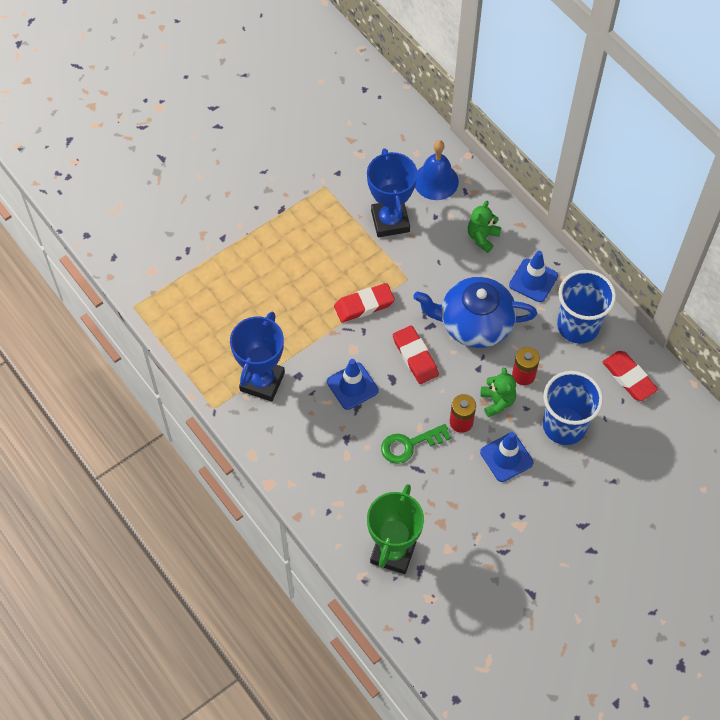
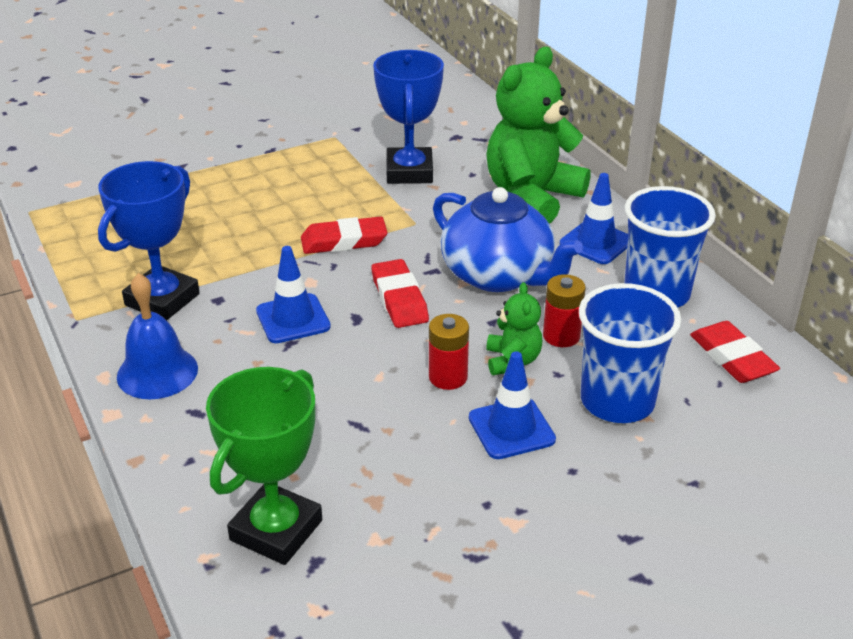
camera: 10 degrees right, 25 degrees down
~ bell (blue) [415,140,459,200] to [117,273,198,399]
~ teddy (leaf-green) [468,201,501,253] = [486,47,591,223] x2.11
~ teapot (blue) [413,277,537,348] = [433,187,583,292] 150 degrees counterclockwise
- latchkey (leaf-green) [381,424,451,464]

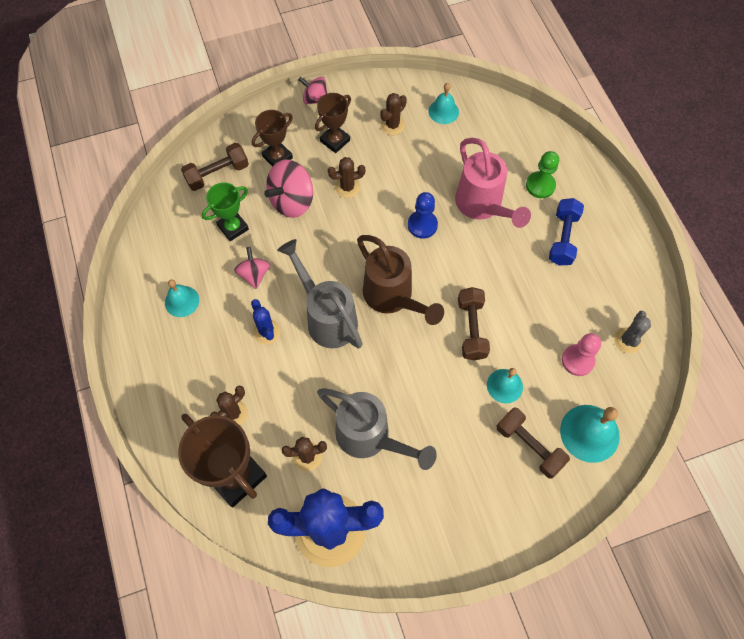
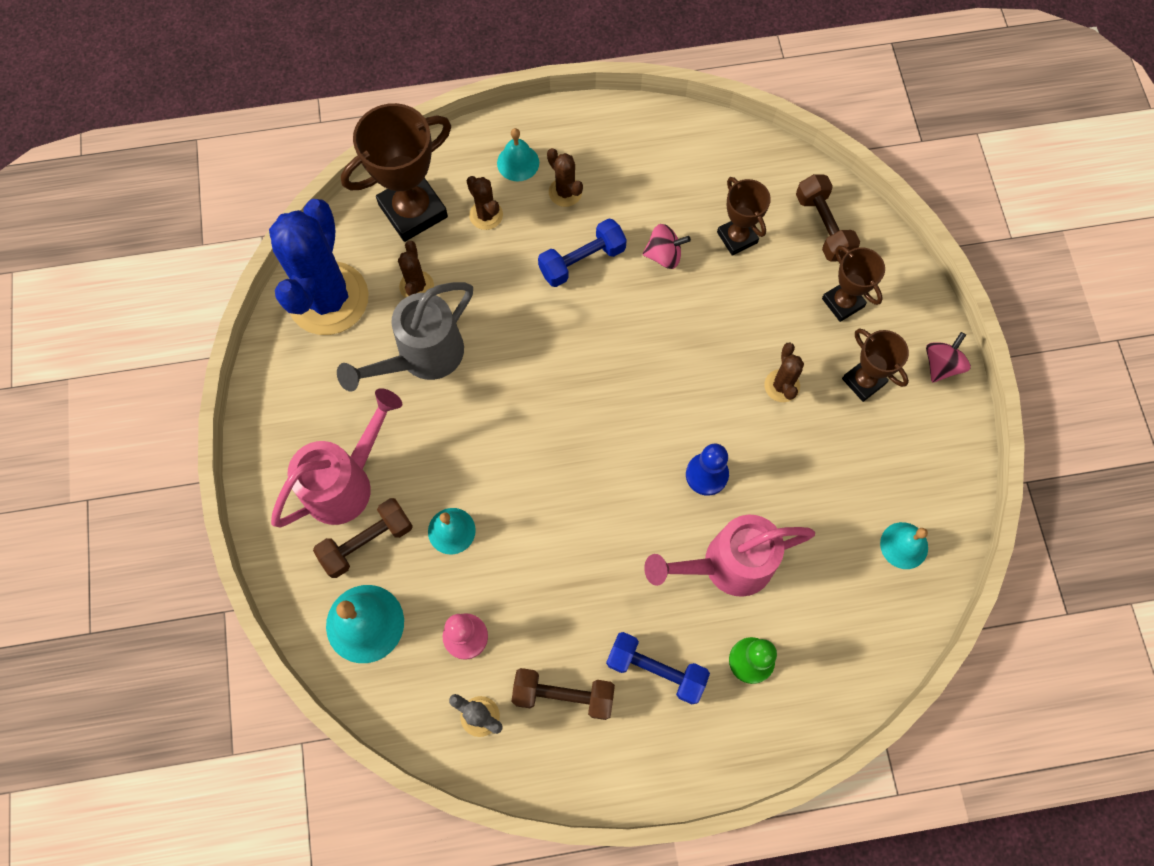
camera: 100 degrees right, 5 degrees up
~ saguaro cactus (dark brown) [380,93,407,135] to [547,148,583,207]
- spinning top (rosy) [264,159,313,218]
~ award cup (leaf-green) [202,182,249,241] to award cup (dark brown) [717,177,771,256]
- watering can (dark brown) [357,235,444,325]
- watering can (grey) [277,239,363,348]
~ bell (turquoise) [165,279,199,317] to [497,128,539,181]
~ dumbbell (dark brown) [458,287,490,360] to [511,668,615,720]
~ saguaro cactus (blue) [251,299,280,344] to dumbbell (blue) [538,218,627,287]
+ watering can (rosy) [271,388,402,528]

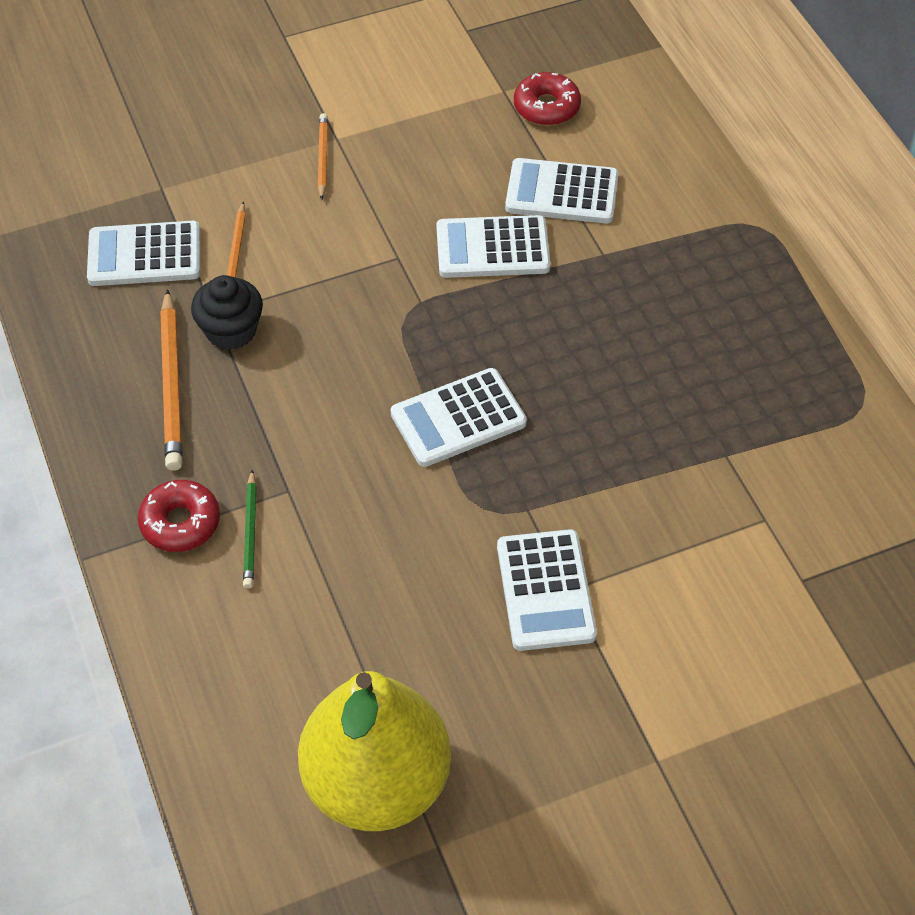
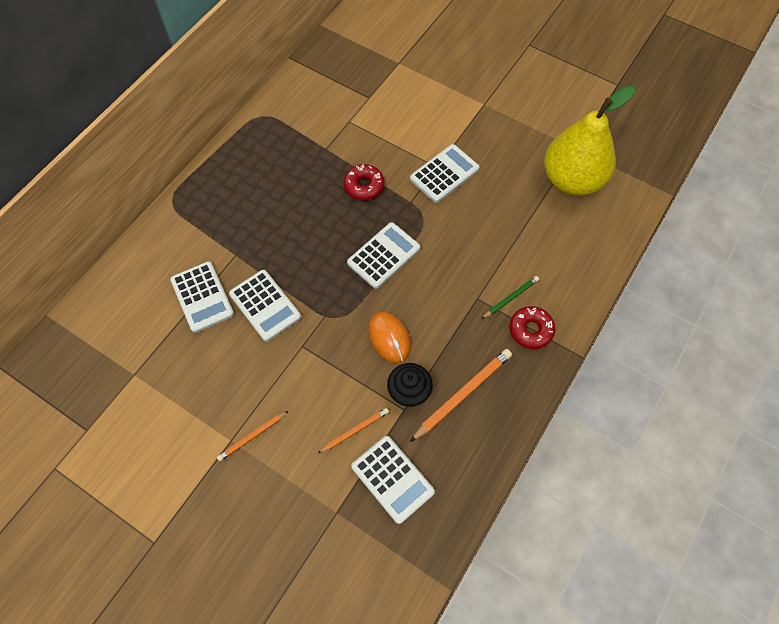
camera: 125 degrees left, 10 degrees up
~ glazed donut (scarlet) [514,72,581,126] to [343,164,384,200]
~ calculator (pure white) [391,368,527,467] = [347,222,420,289] 75 degrees counterclockwise
+ computer mouse (bright orange) [368,311,411,363]

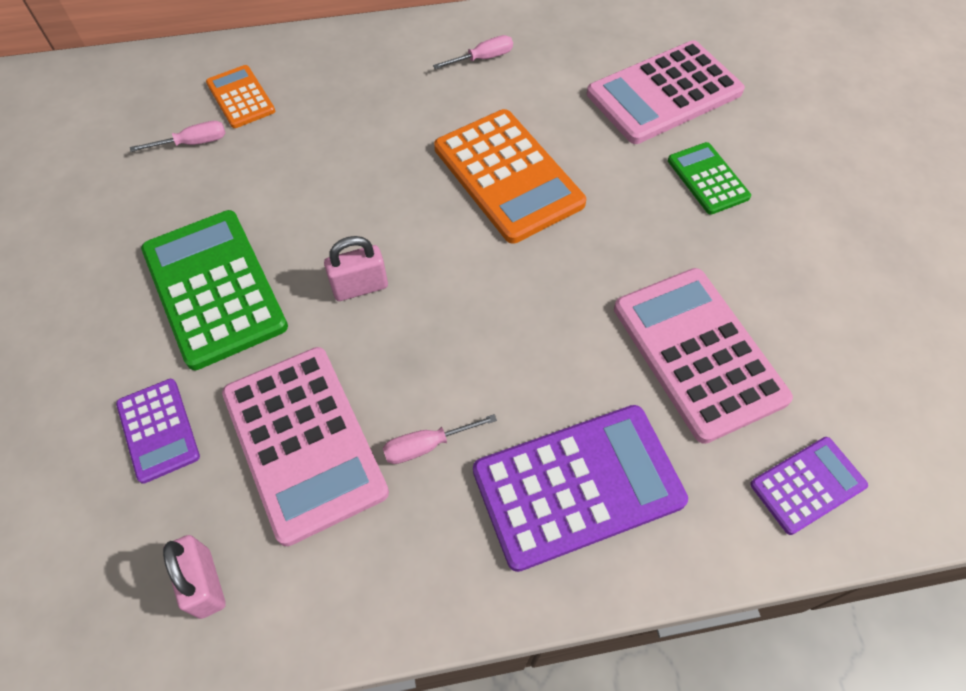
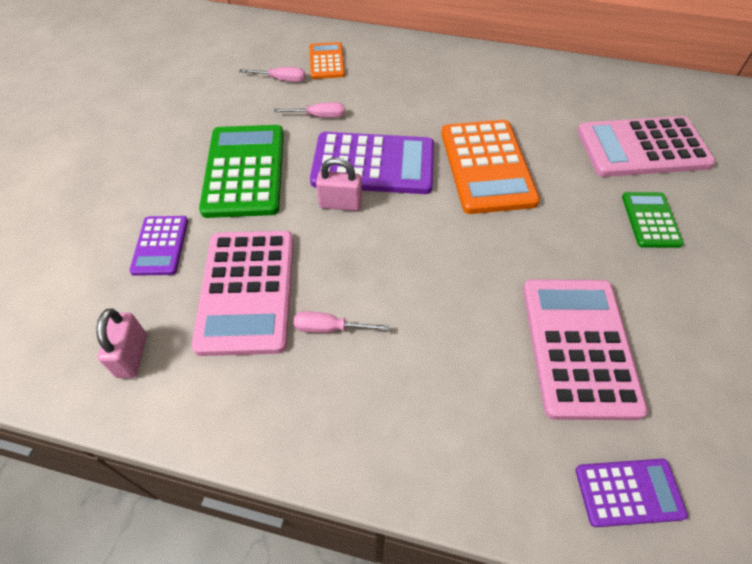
camera: 25 degrees right, 5 degrees down
~ screwdriver (rosy) [433,35,513,69] to [274,102,344,118]
~ calculator (purple) [473,405,688,572] to [310,132,434,194]

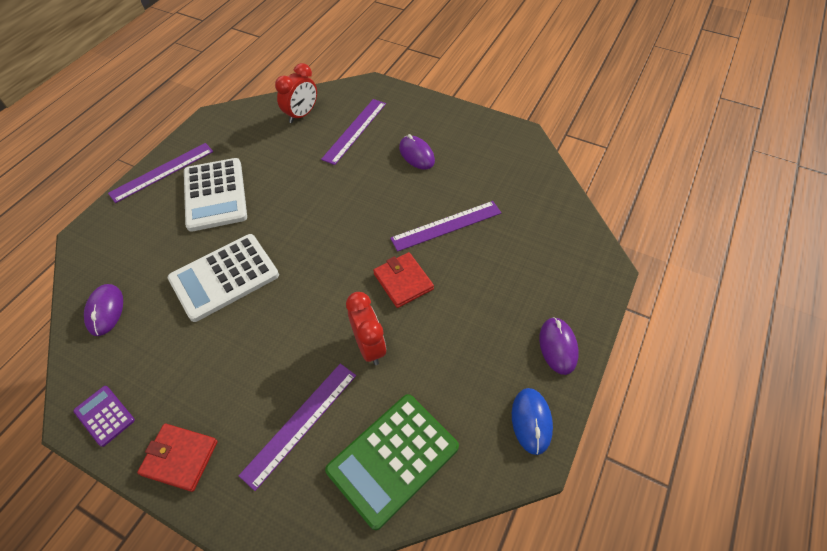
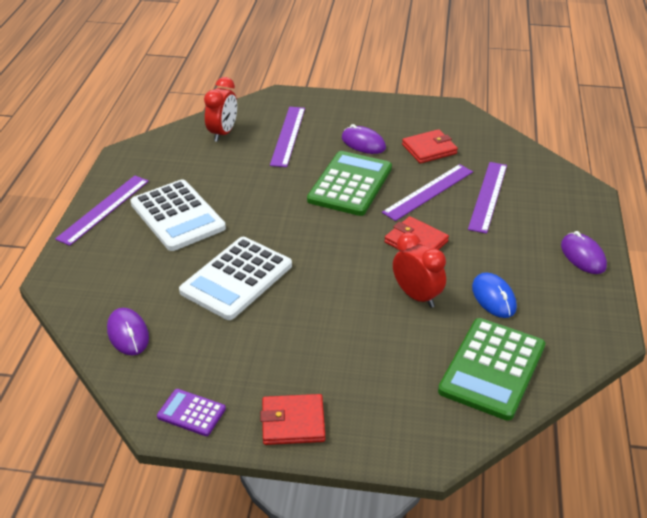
camera: 20 degrees left, 15 degrees down
~ ruler (purple) [239,363,356,491] to [468,162,507,234]
~ computer mouse (blue) [512,388,553,455] to [472,272,517,318]
+ wallet (scarlet) [402,129,458,164]
+ calculator (leaf-green) [307,151,392,216]

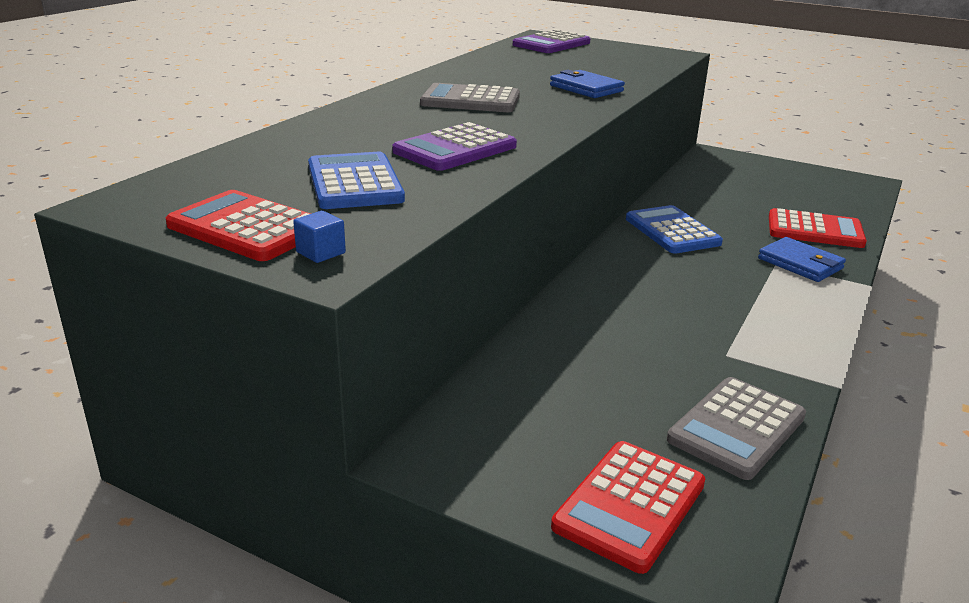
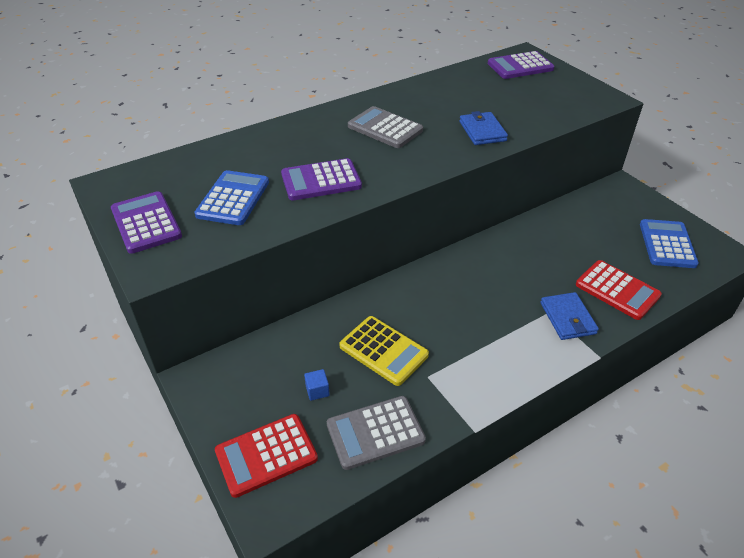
camera: 30 degrees right, 15 degrees up
~ calculator (scarlet) [165,190,311,261] to calculator (purple) [111,191,182,254]
~ calculator (blue) [626,205,723,253] to [640,219,699,268]
~ solid cube (blue) [293,211,346,263] to [304,369,330,401]
+ calculator (bright yellow) [340,316,429,386]

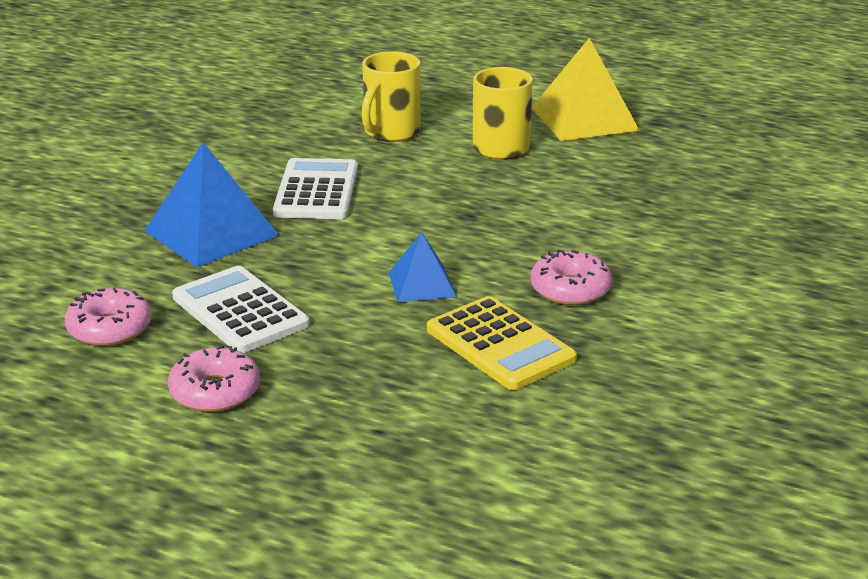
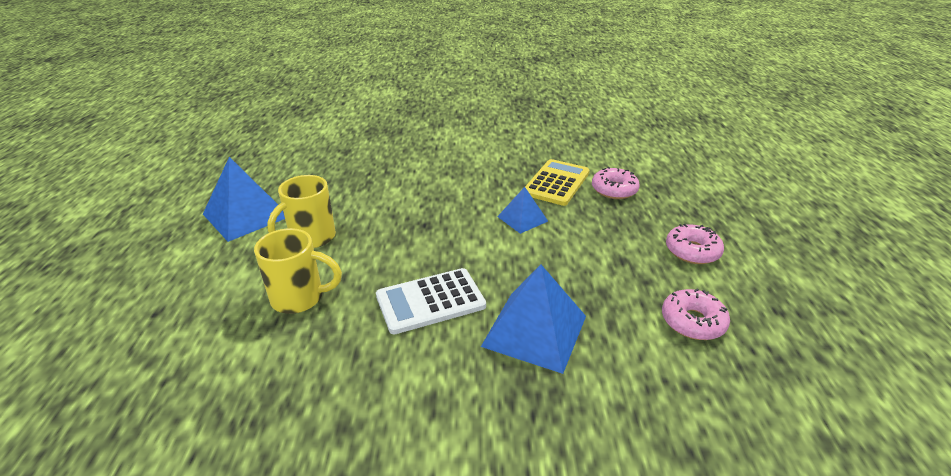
camera: 115 degrees left, 5 degrees up
~ pyramid shape (bright yellow) [532,38,640,141] to pyramid shape (blue) [203,157,285,242]
~ glazed donut (rosy) [531,250,612,305] to [592,167,640,199]
- calculator (pure white) [172,266,310,353]

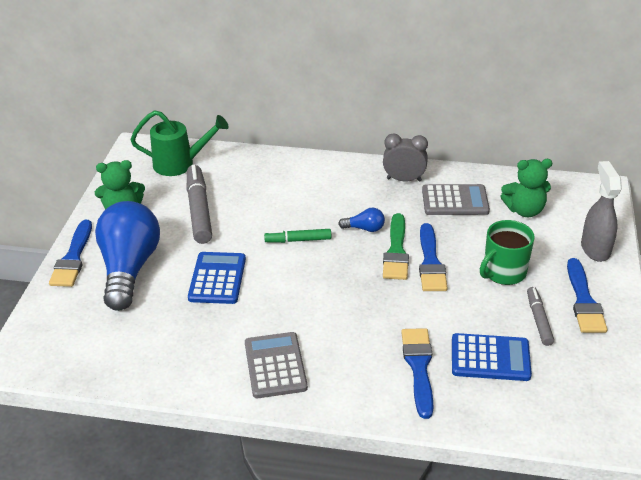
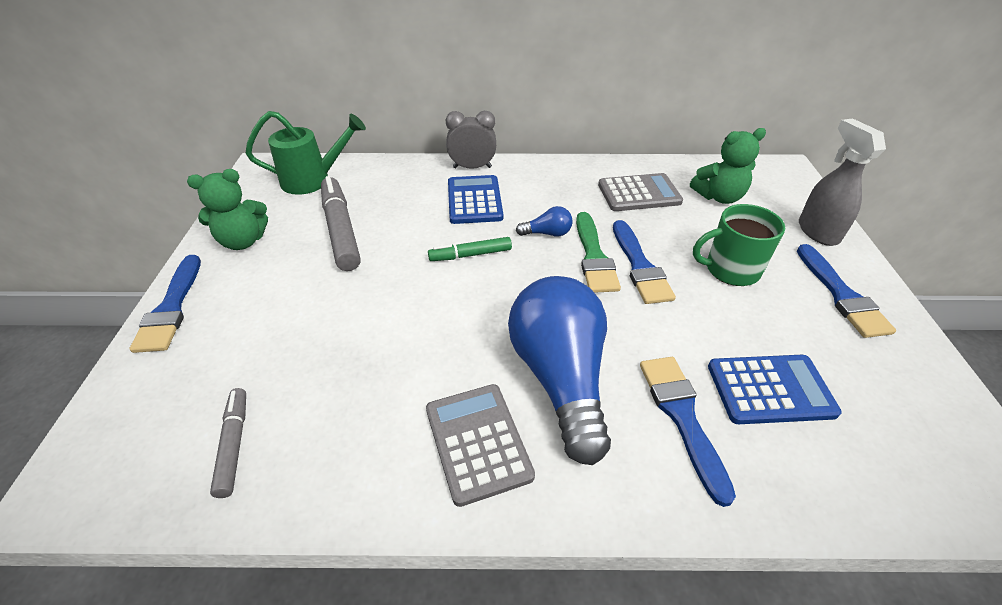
camera: 10 degrees left, 5 degrees up
~ clock (grey) [383,134,428,182] to [446,111,496,169]
~ bulb (blue) [95,201,160,311] to [508,276,611,465]
~ tea mug (leaf-green) [480,220,535,285] = [693,204,785,286] 45 degrees clockwise
~ calculator (blue) [188,252,246,304] to [448,175,503,224]
~ marker (grey) [527,287,554,346] to [210,388,246,498]

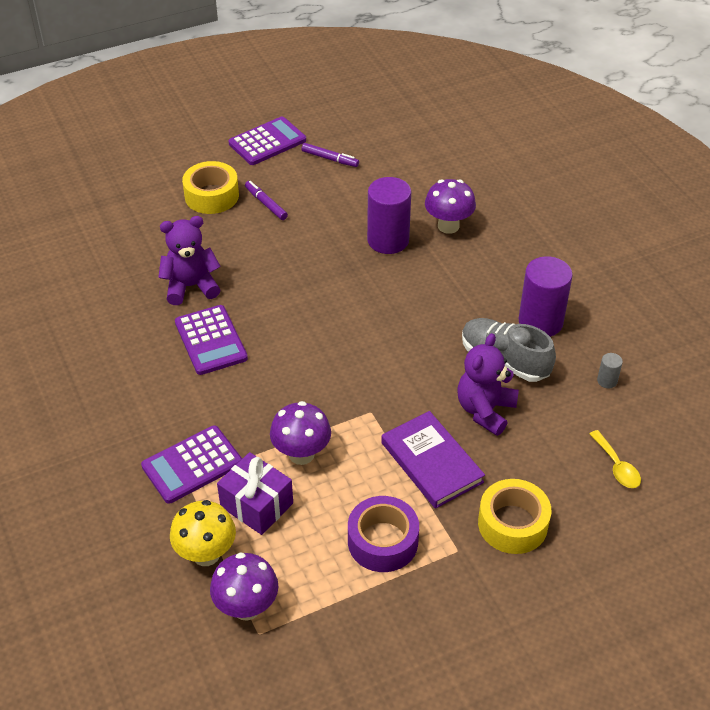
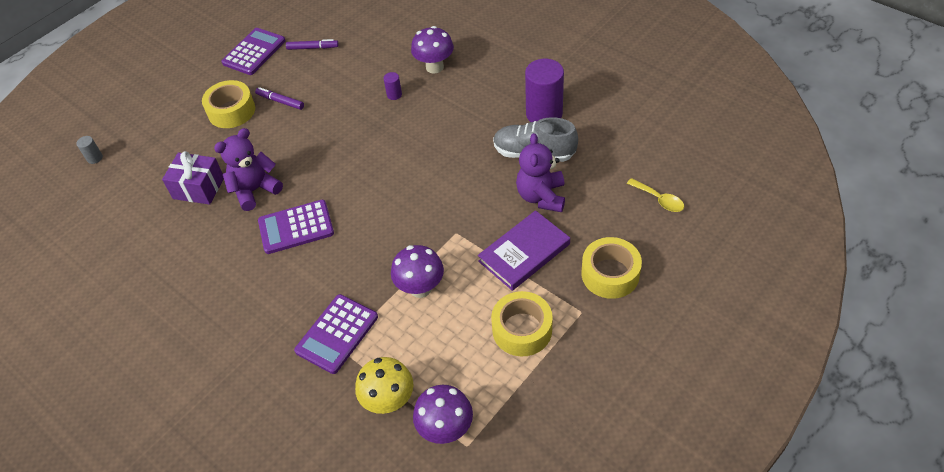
camera: 20 degrees left, 5 degrees up
~ cylinder shape (purple) [367,177,411,254] = [384,72,402,100] x0.43
~ calculator (purple) [175,305,248,375] = [258,200,334,254] 120 degrees clockwise
~ cylinder shape (grey) [597,353,623,388] to [76,136,103,164]
~ hardback (purple) [381,411,485,509] = [478,210,570,291] 75 degrees counterclockwise
~ gift (purple) [217,452,293,535] to [162,151,224,205]
~ roll of tape (purple) [348,496,419,572] to roll of tape (bright yellow) [491,291,553,357]

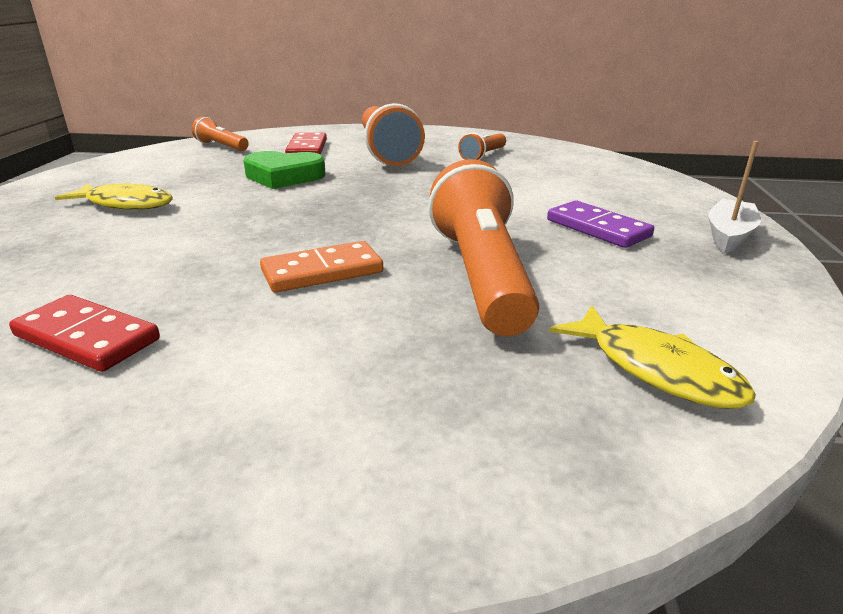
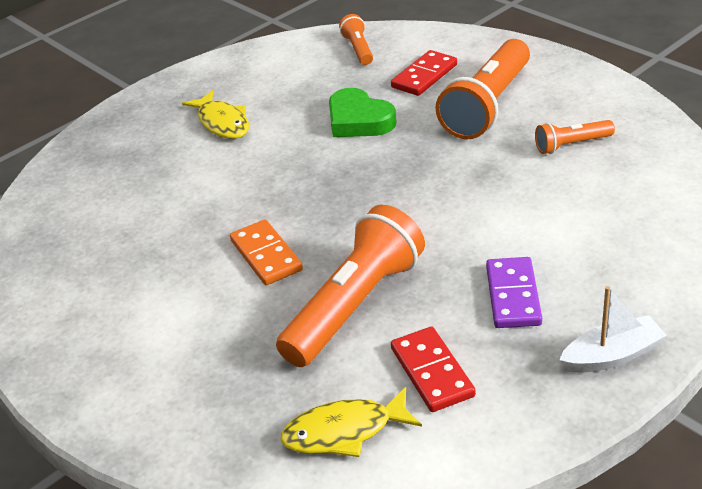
camera: 45 degrees right, 10 degrees up
~ domino (bright orange) [260,241,383,292] = [230,219,303,285] 45 degrees clockwise
~ domino (scarlet) [9,295,160,372] to [391,327,476,412]
~ toy fish (bright yellow) [549,306,756,409] = [280,387,422,457] 75 degrees clockwise

